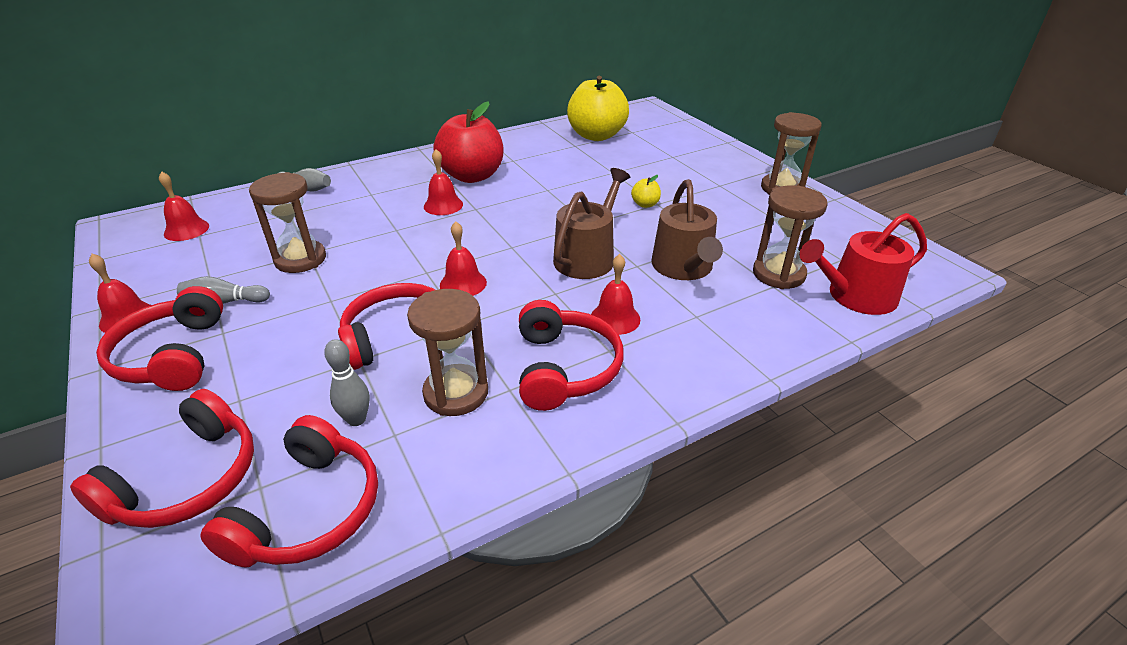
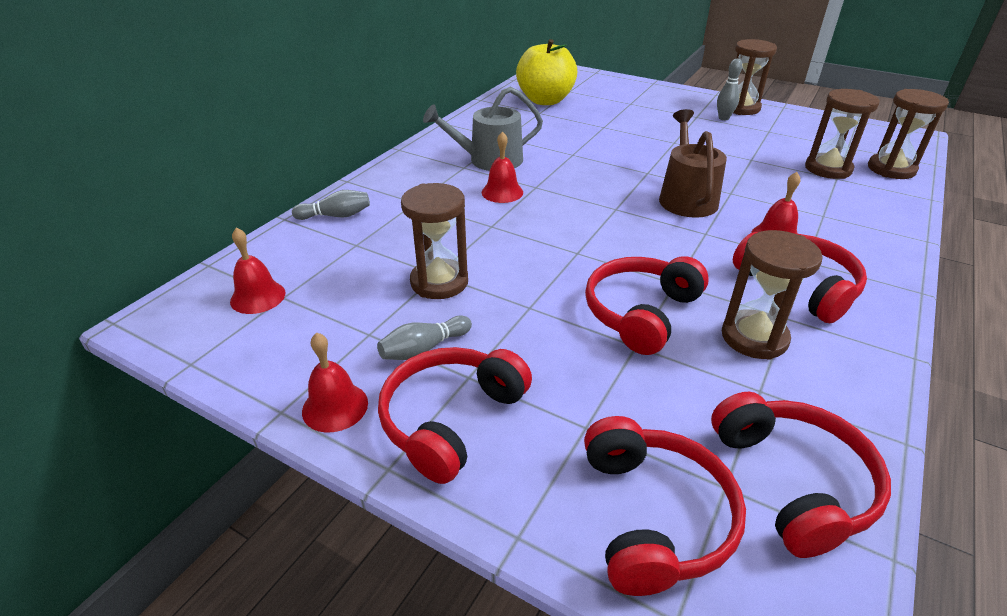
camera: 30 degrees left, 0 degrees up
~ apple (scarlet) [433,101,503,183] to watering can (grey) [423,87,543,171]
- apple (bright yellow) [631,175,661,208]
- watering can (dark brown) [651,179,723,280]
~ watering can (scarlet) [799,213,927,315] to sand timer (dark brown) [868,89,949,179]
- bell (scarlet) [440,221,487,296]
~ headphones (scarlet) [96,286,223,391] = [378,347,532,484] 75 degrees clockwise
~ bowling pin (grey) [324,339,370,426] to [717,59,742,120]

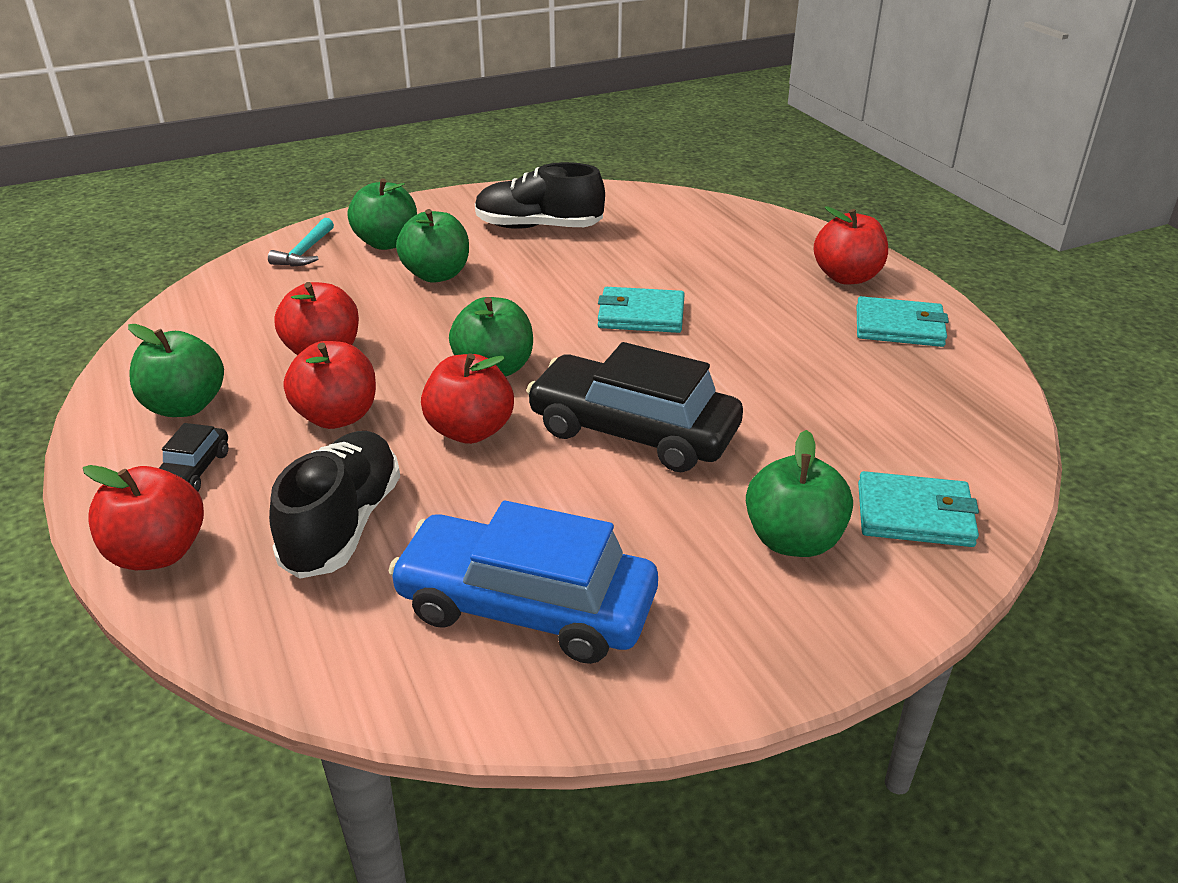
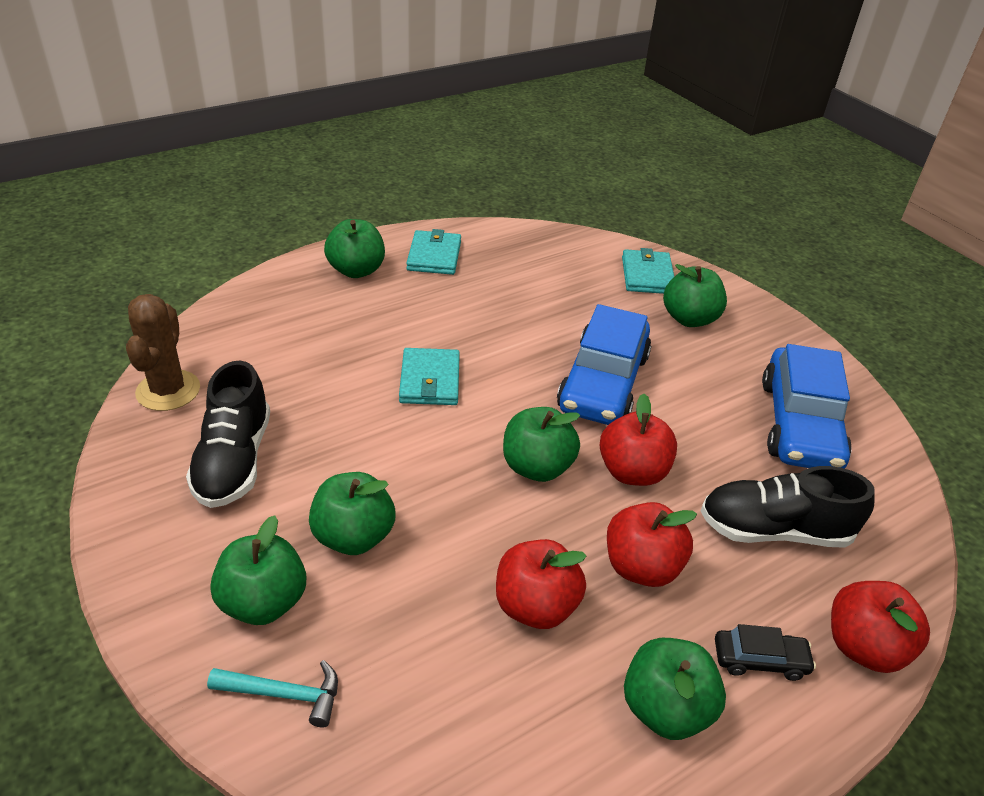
camera: 100 degrees left, 5 degrees up
~ apple (scarlet) [814,206,888,285] to apple (leaf-green) [324,219,385,278]
~ toy car (jet-black) [526,342,743,472] to toy car (blue) [557,304,651,425]
+ saguaro cactus (dark brown) [126,294,200,411]

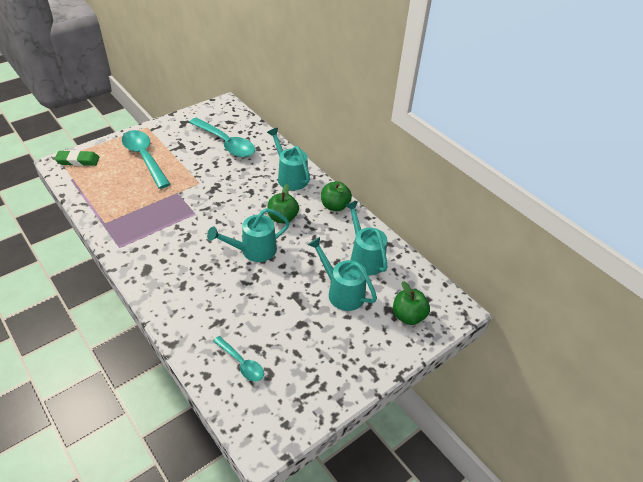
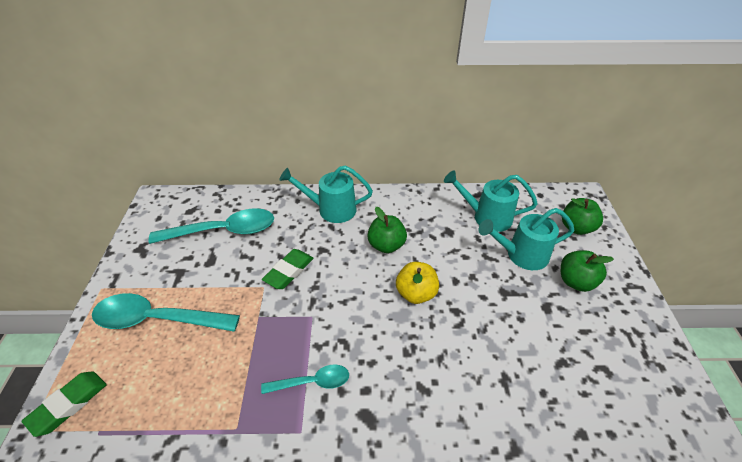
camera: 50 degrees left, 0 degrees up
~ apple (leaf-green) [321,181,352,211] to [561,251,614,292]
~ watering can (turquoise) [207,208,290,262] to apple (bright yellow) [396,262,439,304]
~ teaspoon (turquoise) [213,336,264,382] to [261,365,349,394]
+ gum eraser (leaf-green) [262,249,313,289]

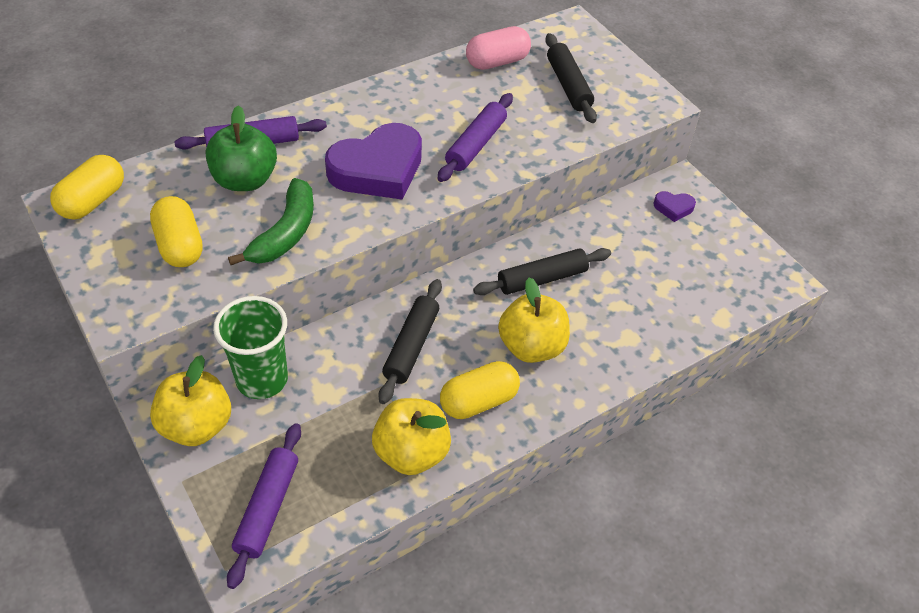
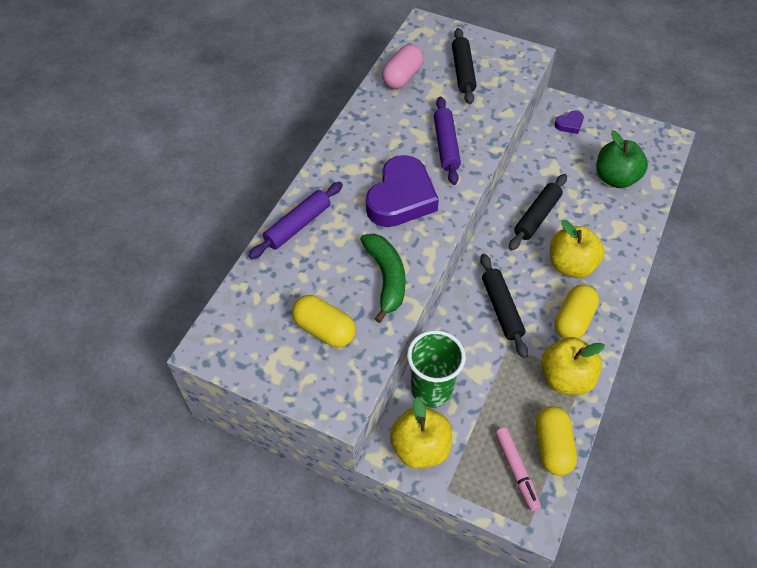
camera: 30 degrees left, 5 degrees up
~ pastry roller (jet-black) [545,33,597,123] = [452,28,477,104] 45 degrees clockwise
~ apple (leaf-green) [206,106,277,191] to [596,130,648,188]
~ pill shape (bright yellow) [50,155,124,220] to [536,406,577,476]
~ pastry roller (purple) [227,423,301,589] to marker (rosy) [495,427,541,511]

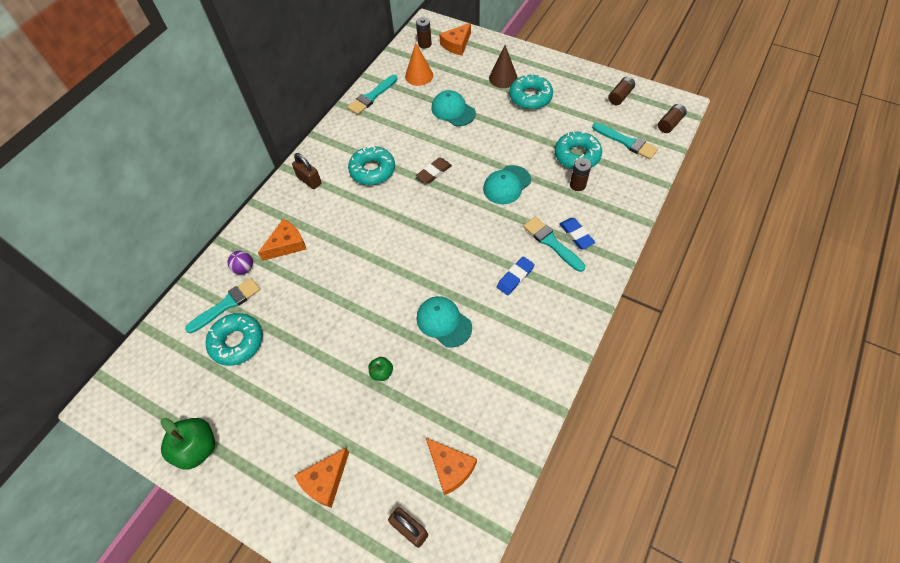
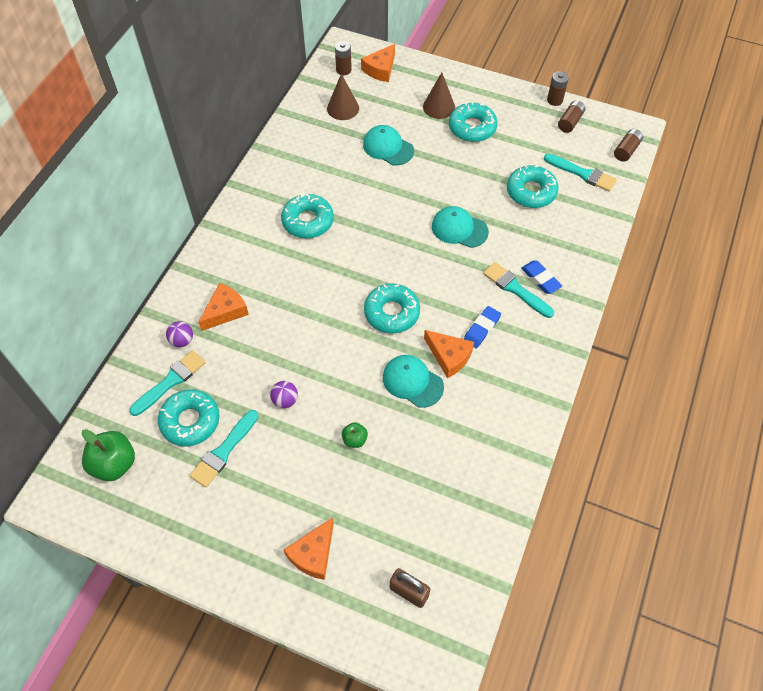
camera: 10 degrees left, 0 degrees up
~ cone shape (bright orange) [405,43,433,86] to cone shape (dark brown) [327,74,359,120]
~ paint brush (turquoise) [347,75,398,115] to [190,410,259,487]
- small lock (dark brown) [292,153,322,189]
- gum eraser (dark brown) [416,157,452,184]
~ AA battery (dark brown) [570,158,591,191] to [547,71,569,106]
~ baseball cap (turquoise) [483,165,531,204] = [432,206,489,248] 75 degrees clockwise
~ apple (leaf-green) [160,418,215,469] to [82,429,135,481]
~ cheese (bright orange) [426,438,477,495] to [424,330,474,378]
+ glazed donut (turquoise) [364,283,420,334]
+ ball (purple) [270,381,298,408]

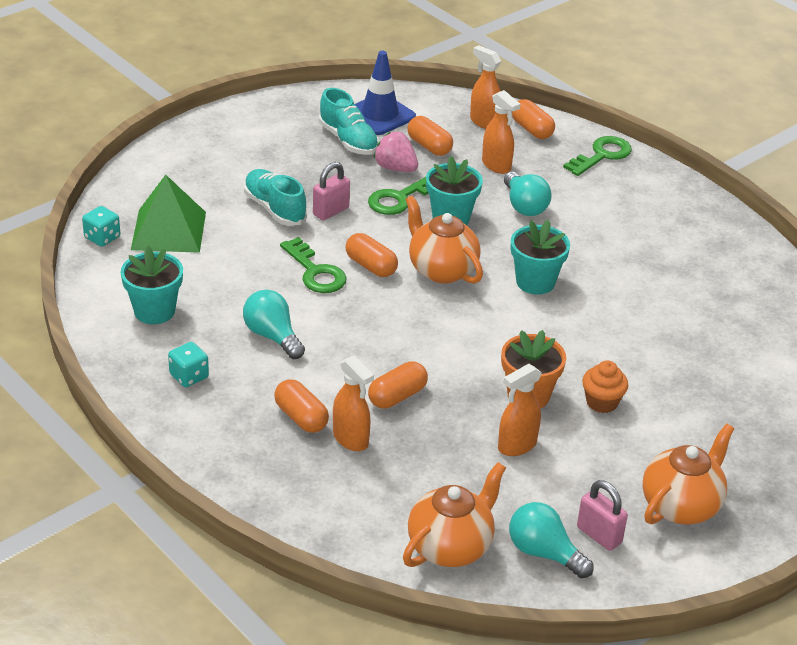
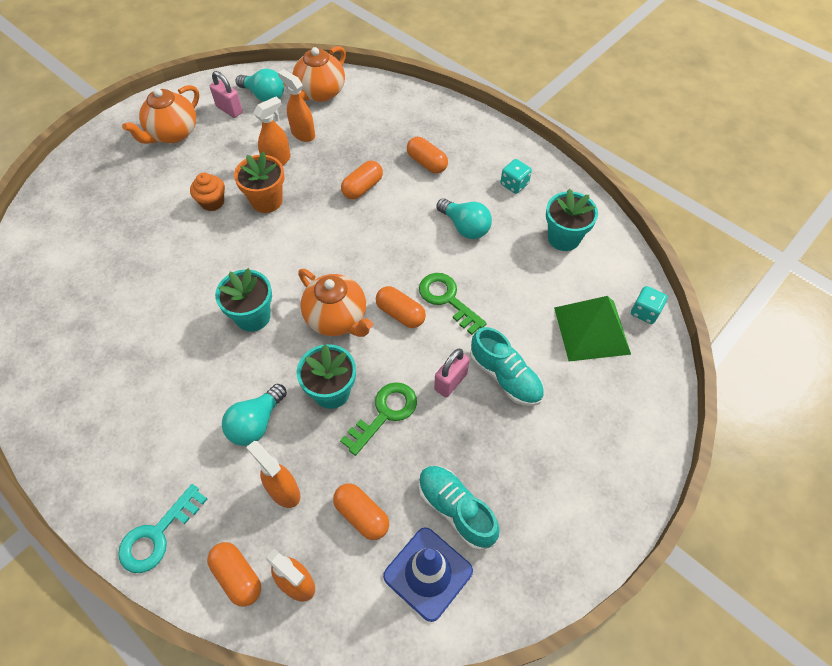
camera: 175 degrees right, 20 degrees up
- strawberry (rosy) [374,132,418,172]
~ latchkey (leaf-green) [563,136,632,176] to latchkey (turquoise) [118,484,207,573]
~ bulb (turquoise) [504,172,552,216] = [222,384,287,446] 120 degrees counterclockwise
~ spray cleaner (bright orange) [333,355,374,451] to [278,69,315,142]

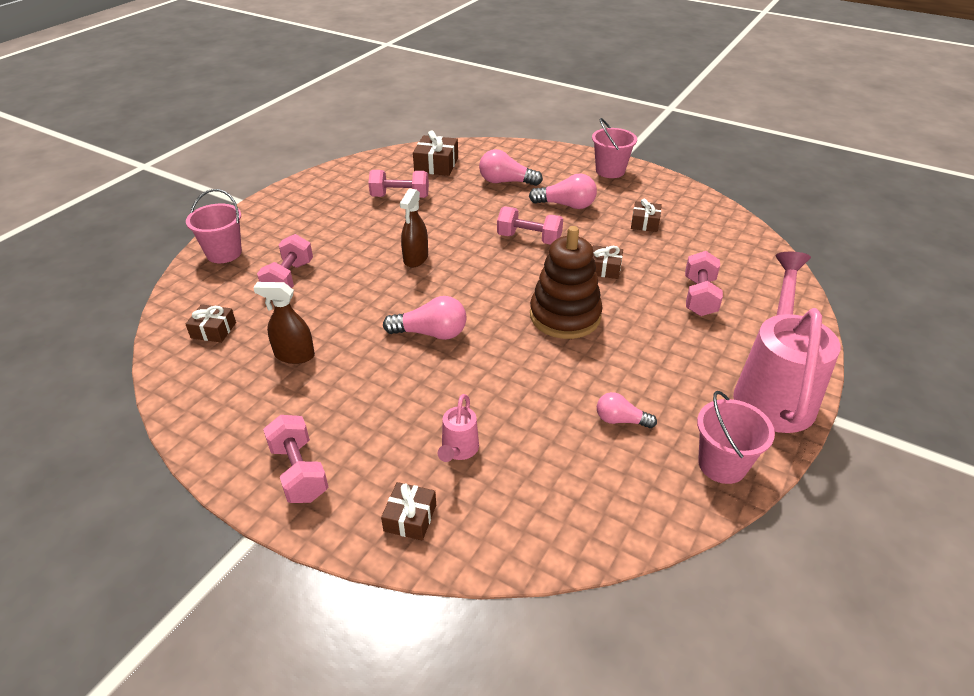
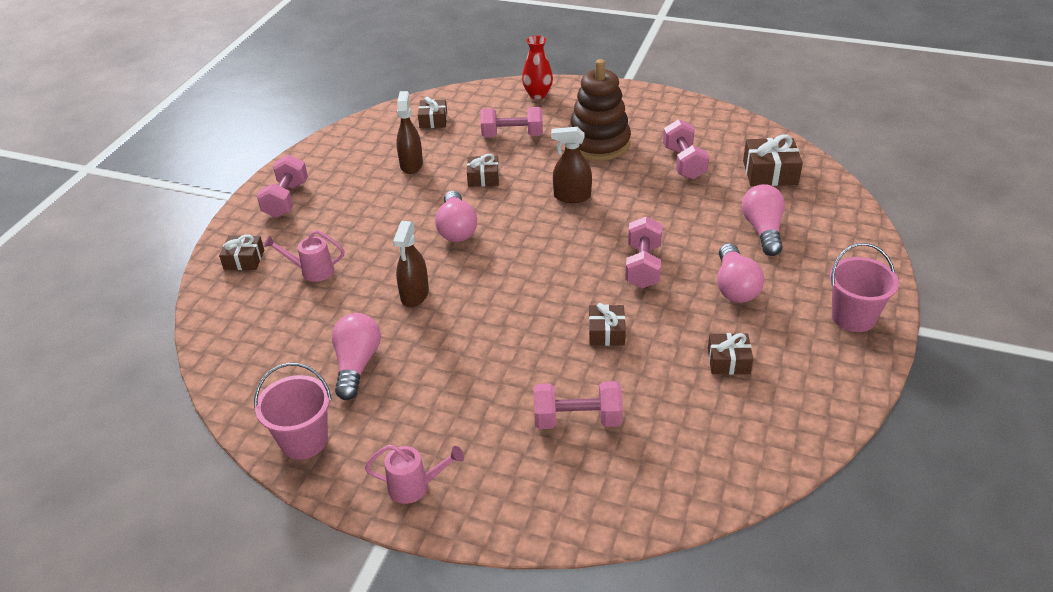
camera: 80 degrees right, 0 degrees up
~ sand bucket (rosy) [186,189,242,263] to vase (scarlet) [522,36,553,99]
~ ring stacker (dark brown) [530,226,603,339] to [569,59,631,161]
~ watering can (rosy) [733,252,841,433] = [365,445,464,504] x0.44
~ bulb (rosy) [597,392,657,428] = [332,313,381,400] x1.57
~ dumbbell (rosy) [263,415,328,503] = [257,155,308,218] 45 degrees counterclockwise
+ gift (dark brown) [467,154,499,187]
+ spray cleaner (dark brown) [393,221,429,307]

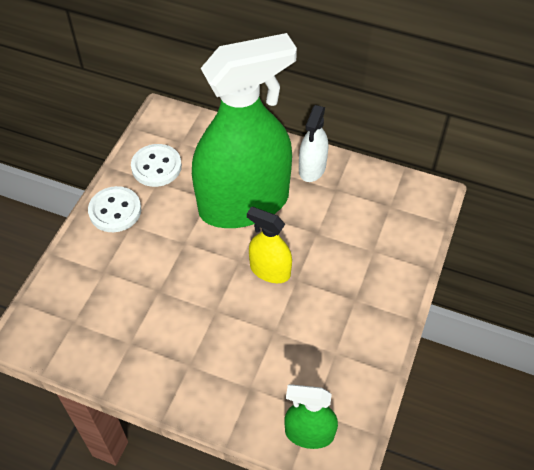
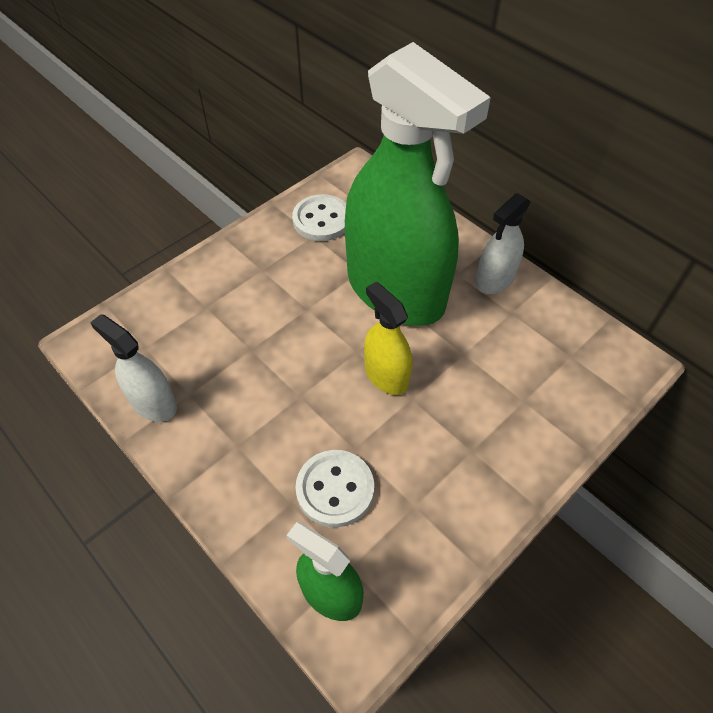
camera: 25 degrees right, 0 degrees up
~ spray cleaner (leaf-green) [192,33,297,228] = [345,42,491,326] 45 degrees clockwise
~ shirt button (pure white) [88,186,141,232] to [296,450,374,527]
+ spray cleaner (pure white) [90,314,177,422]

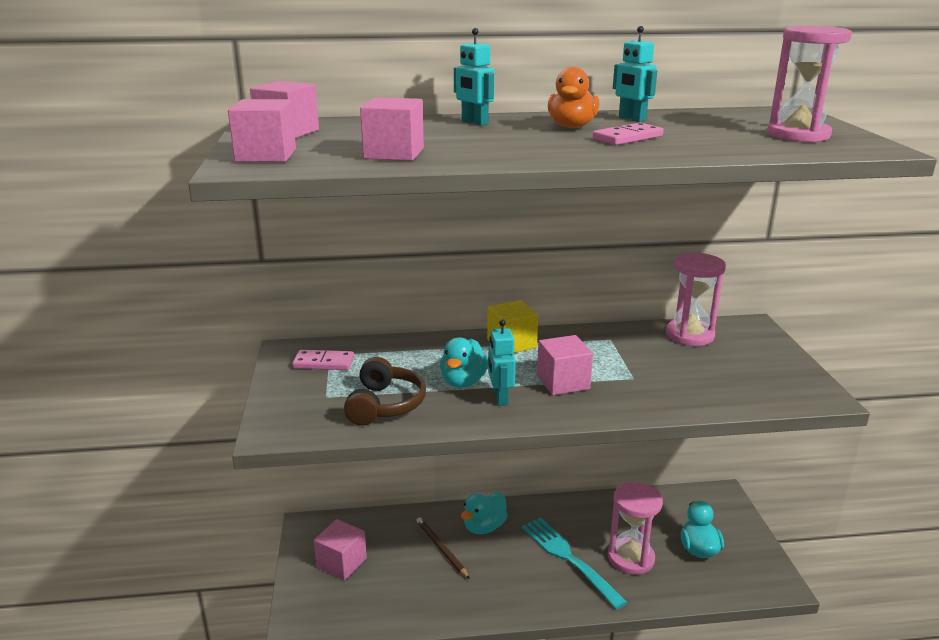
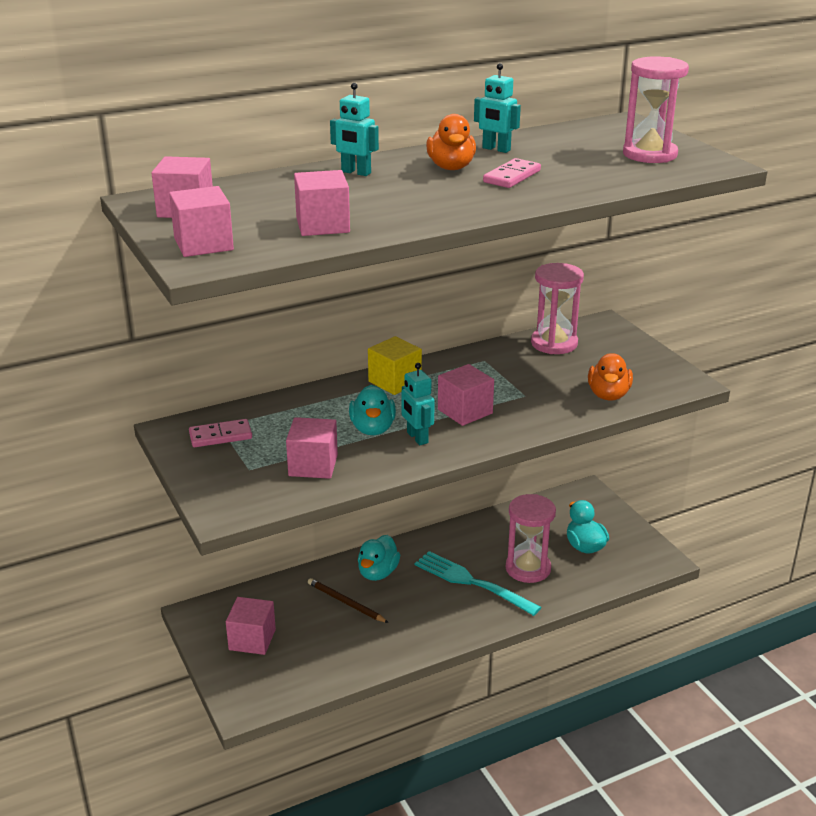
camera: 20 degrees left, 5 degrees up
~ headphones (dark brown) [344,357,426,425] to solid cube (rosy) [286,417,338,479]
+ rubber duck (bright orange) [588,353,633,400]

